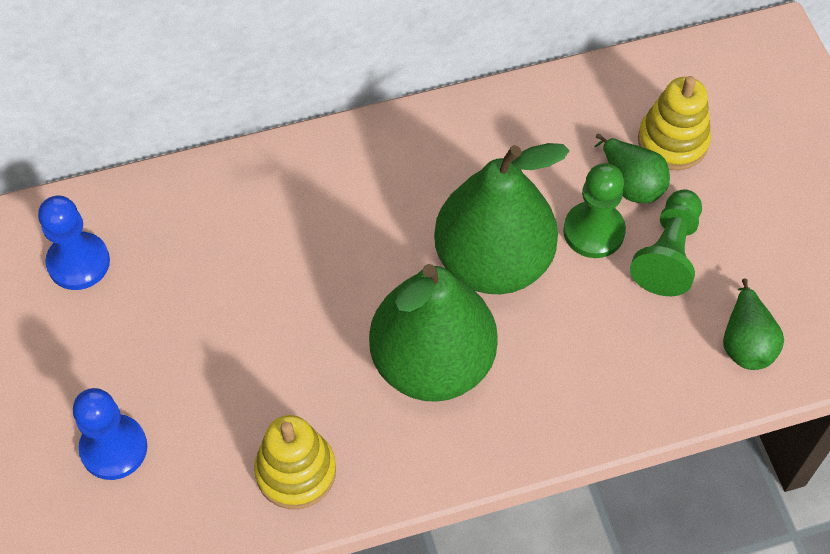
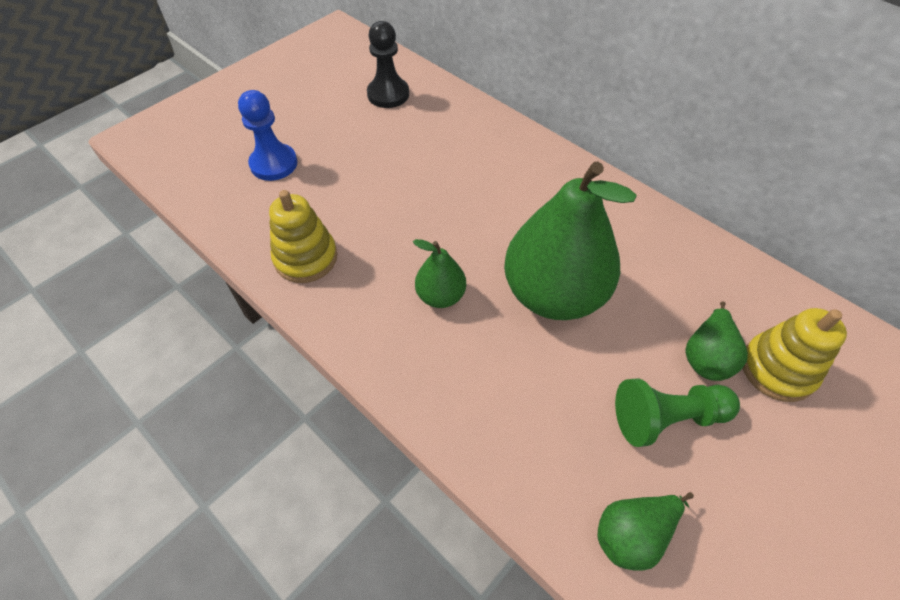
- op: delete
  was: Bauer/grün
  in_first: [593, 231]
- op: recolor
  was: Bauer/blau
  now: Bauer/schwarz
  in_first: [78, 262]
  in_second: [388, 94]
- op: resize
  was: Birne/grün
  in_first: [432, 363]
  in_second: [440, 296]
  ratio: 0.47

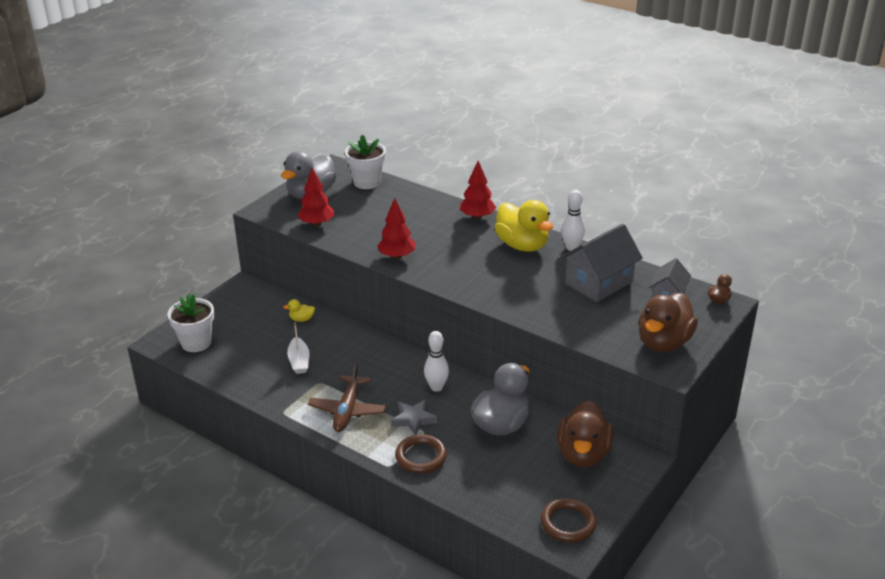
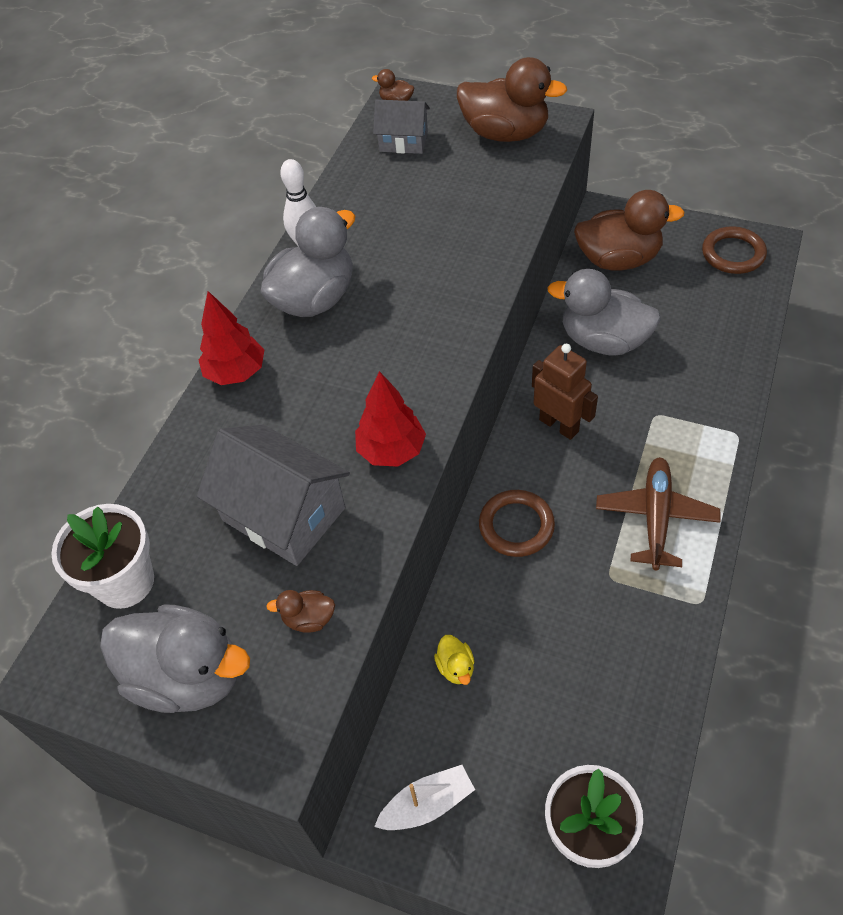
- op: delete
  was: Stern/grau
  in_first: [413, 419]
- op: move
  was: Boot/weiß
  in_first: [299, 361]
  in_second: [427, 804]
- op: move
  was: Ring/braun
  in_first: [421, 457]
  in_second: [516, 526]
- op: move
  was: Haus/grau
  in_first: [599, 282]
  in_second: [283, 514]
- op: replace
  was: Baum/rot
  now: Ente/braun
  in_first: [317, 224]
  in_second: [309, 619]
- op: replace
  was: Bowlingkegel/weiß
  now: Roboter/braun
  in_first: [436, 387]
  in_second: [559, 425]
- op: recolor
  was: Ente/gelb
  now: Ente/grau
  in_first: [522, 245]
  in_second: [315, 299]
- op: rotate
  was: Flugzeug/braun
  in_first: [347, 410]
  in_second: [655, 517]
  clockwise: -75

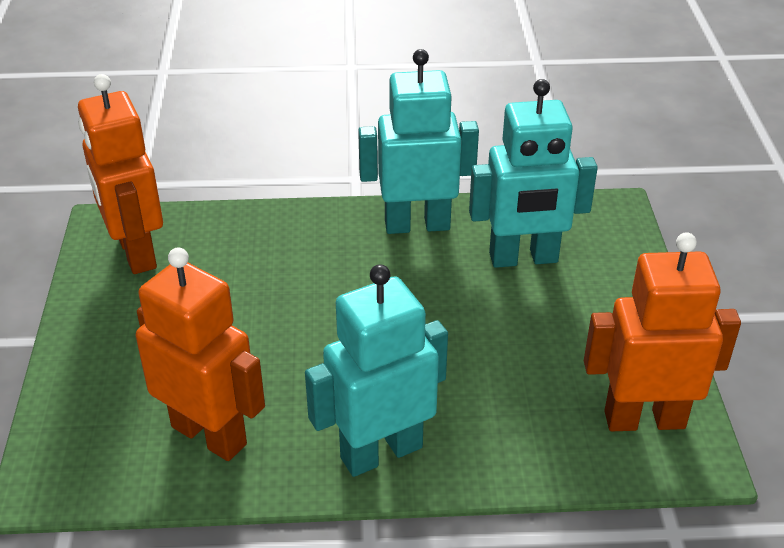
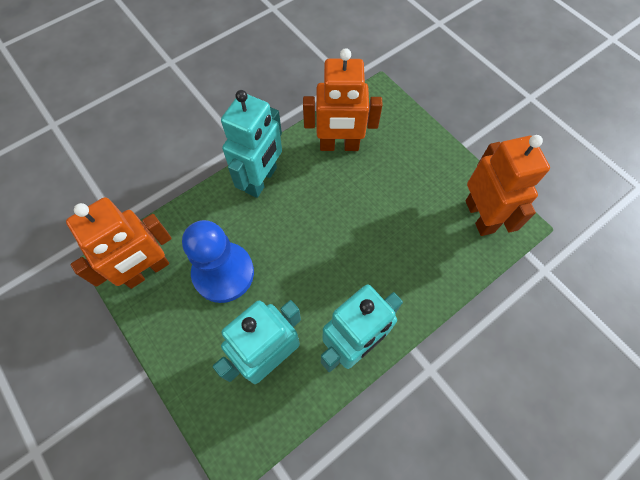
- op: insert
  now: Bauer/blau
  in_second: [223, 273]
- op: rotate
  was: Roboter/orange
  in_first: [136, 252]
  in_second: [480, 216]
  clockwise: 45

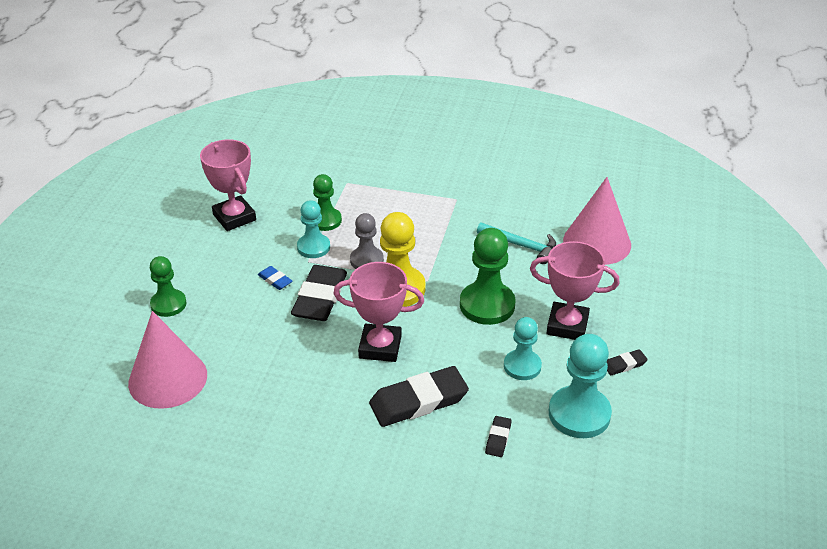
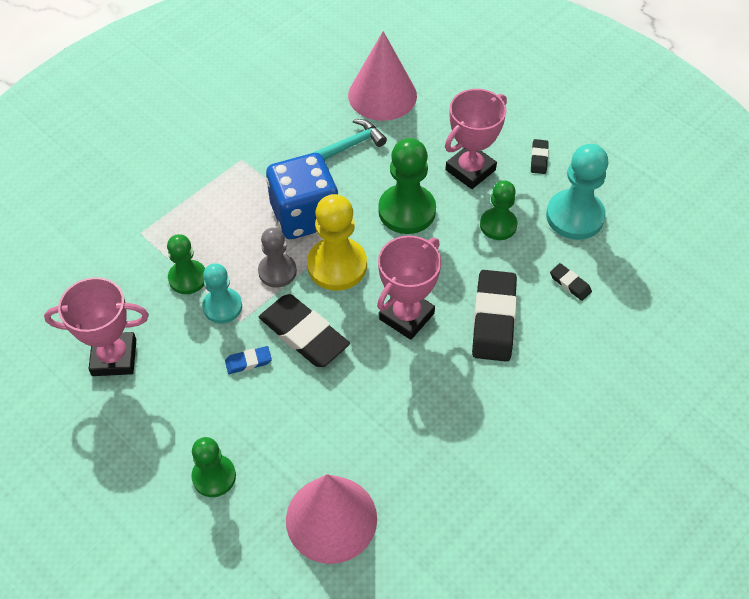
- op: insert
  now: Spielwürfel/blau
  in_second: [304, 215]
- op: recolor
  was: Bauer/türkis
  now: Bauer/grün
  in_first: [522, 366]
  in_second: [498, 225]

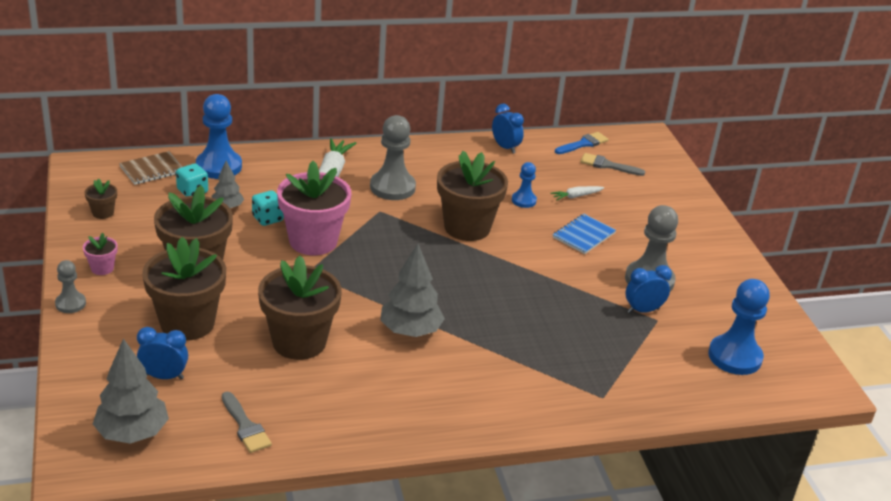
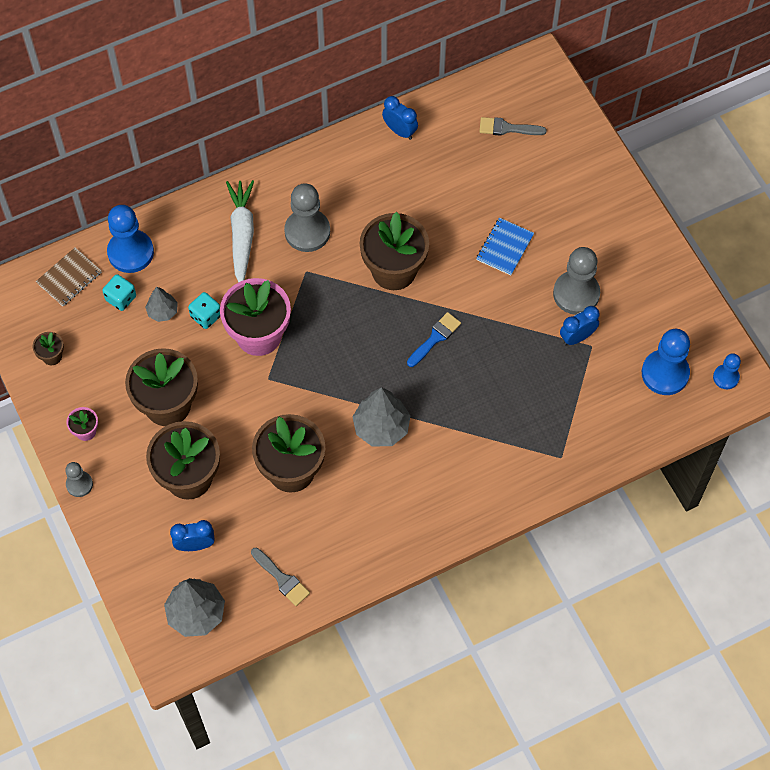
- op: delete
  was: Karotte/weiß
  in_first: [576, 196]
- op: move
  was: Bauer/blau
  in_first: [523, 200]
  in_second: [726, 377]
- op: move
  was: Pinsel/blau
  in_first: [583, 144]
  in_second: [435, 338]

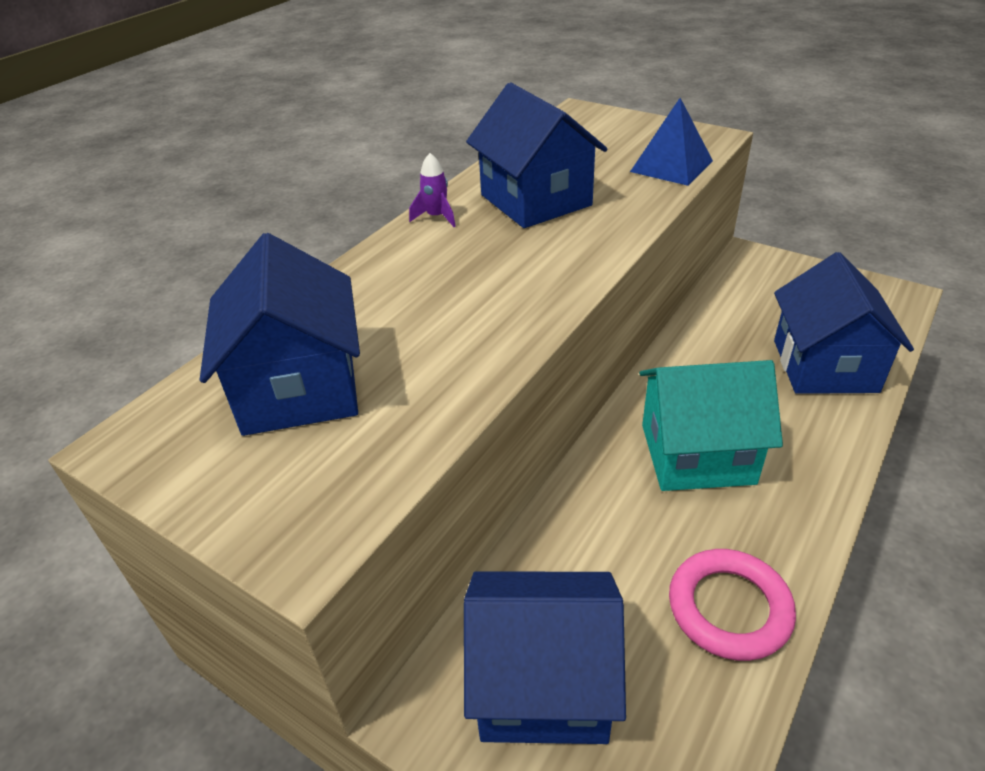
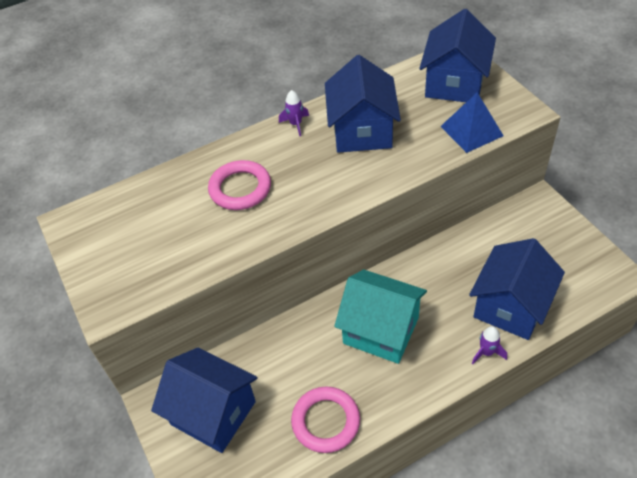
- op: insert
  now: Ring/rosa
  in_second: [240, 188]
- op: insert
  now: Rakete/lila
  in_second: [487, 352]
- op: move
  was: Haus/blau
  in_first: [299, 387]
  in_second: [455, 83]

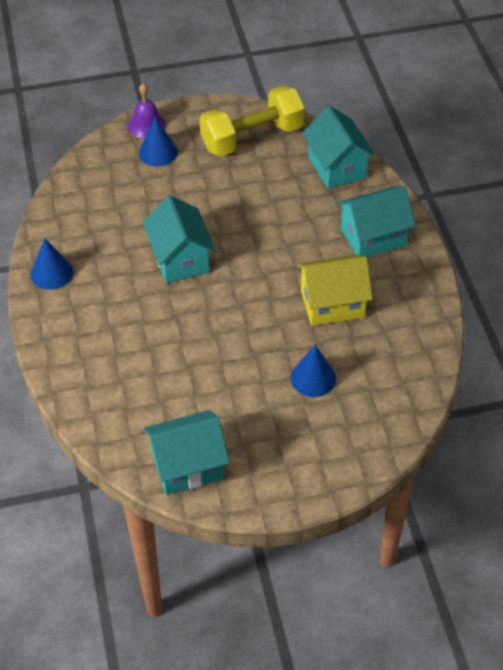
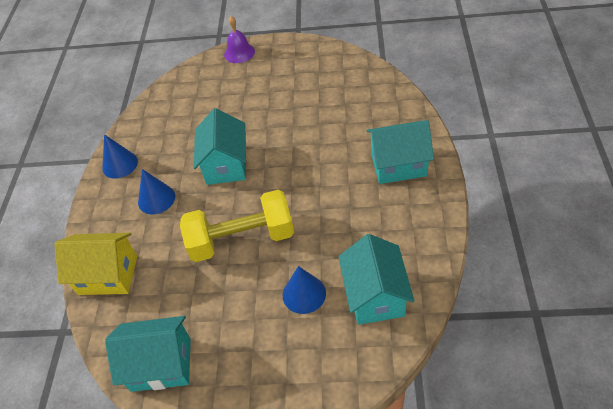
- op: move
  was: Kegel/blau
  in_first: [158, 152]
  in_second: [156, 199]
- op: move
  was: Hantel/gelb
  in_first: [252, 138]
  in_second: [242, 239]
- op: move
  was: Haus/gelb
  in_first: [332, 304]
  in_second: [108, 275]
- op: move
  was: Haus/türkis
  in_first: [337, 167]
  in_second: [375, 295]

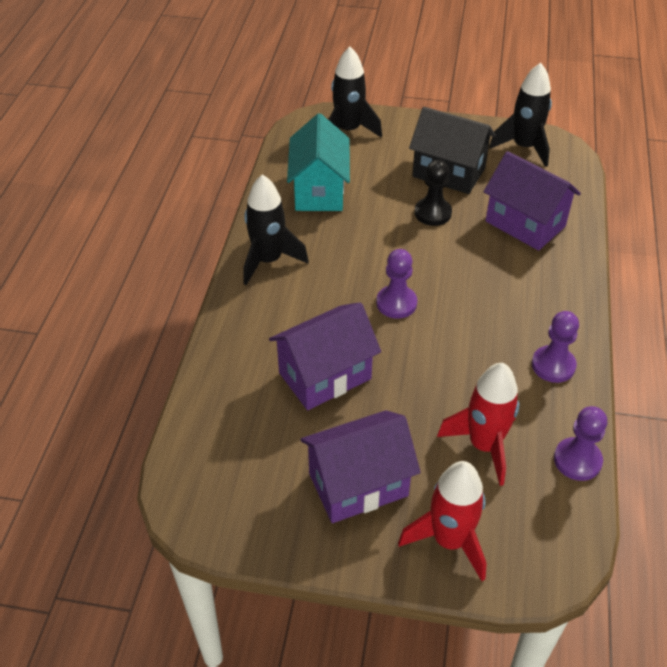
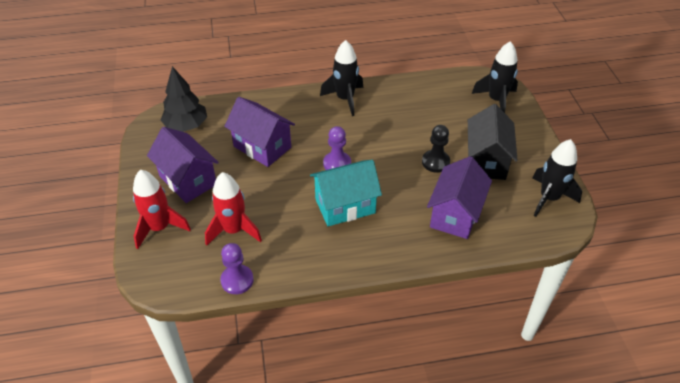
- op: delete
  was: Bauer/lila
  in_first: [553, 365]
- op: insert
  now: Baum/schwarz
  in_second: [186, 126]
- op: move
  was: Haus/türkis
  in_first: [319, 191]
  in_second: [345, 206]

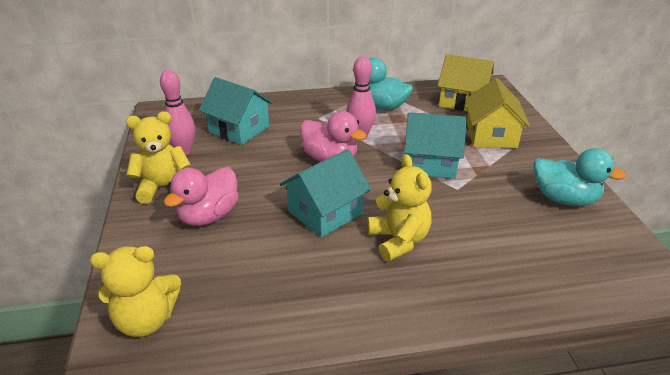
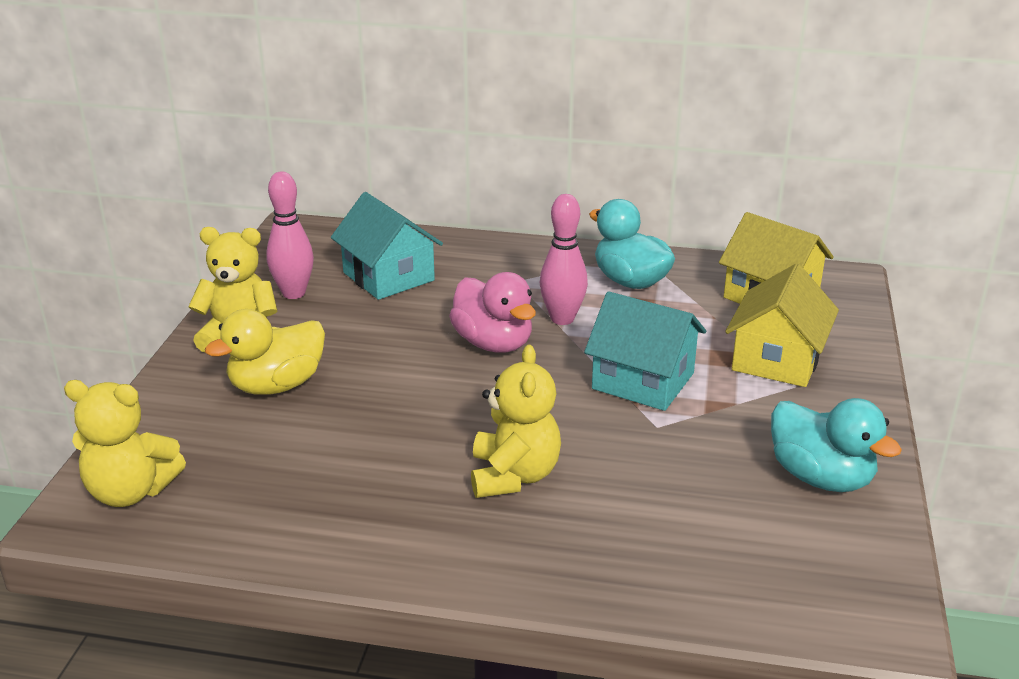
- op: delete
  was: Haus/türkis
  in_first: [325, 212]
- op: recolor
  was: Ente/rosa
  now: Ente/gelb
  in_first: [209, 215]
  in_second: [276, 385]

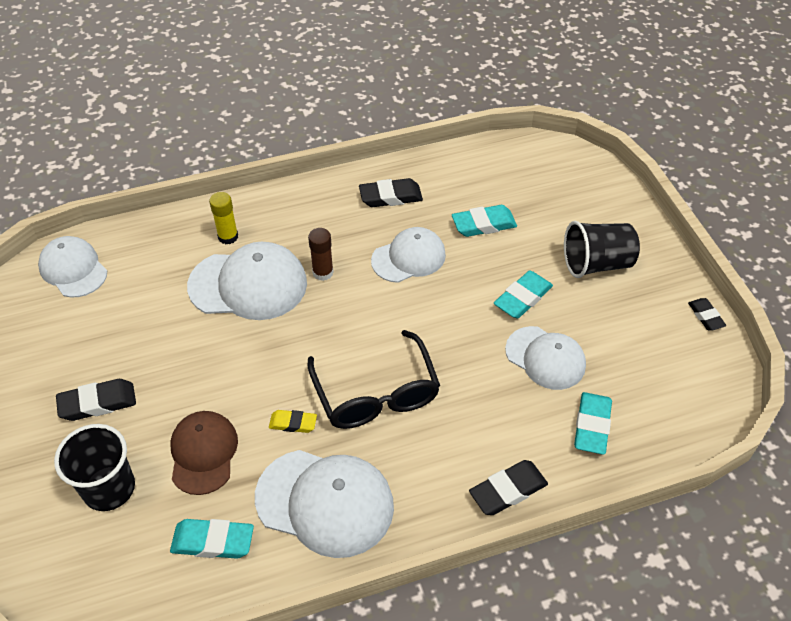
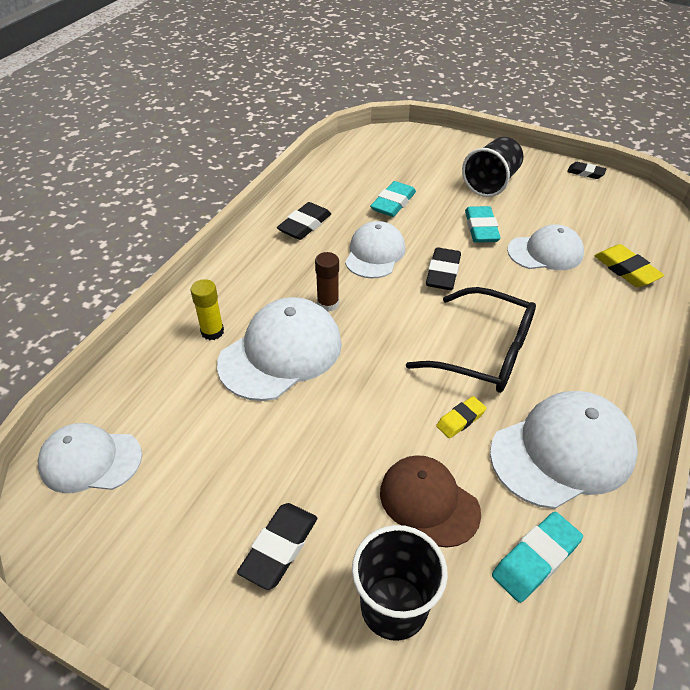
- op: move
  was: Radiergummi/schwarz
  in_first: [508, 490]
  in_second: [443, 273]
- op: recolor
  was: Radiergummi/türkis
  now: Radiergummi/gelb
  in_first: [592, 426]
  in_second: [626, 270]

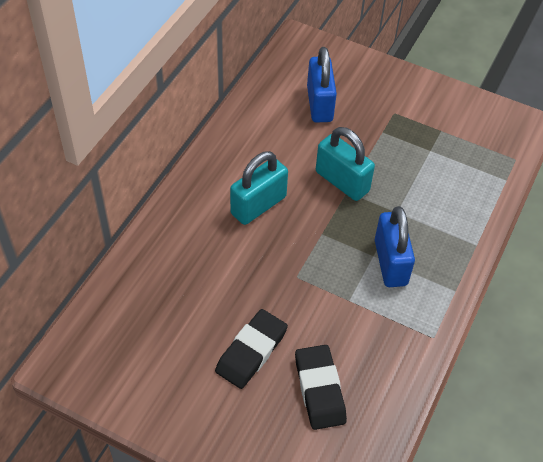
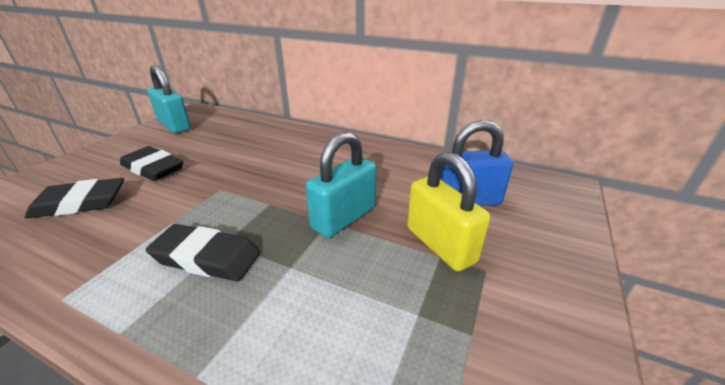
- op: insert
  now: Vorhängeschloss/gelb
  in_second: [440, 245]
- op: move
  was: Vorhängeschloss/türkis
  in_first: [258, 205]
  in_second: [174, 126]
- op: replace
  was: Vorhängeschloss/blau
  now: Radiergummi/schwarz
  in_first: [390, 262]
  in_second: [206, 257]

